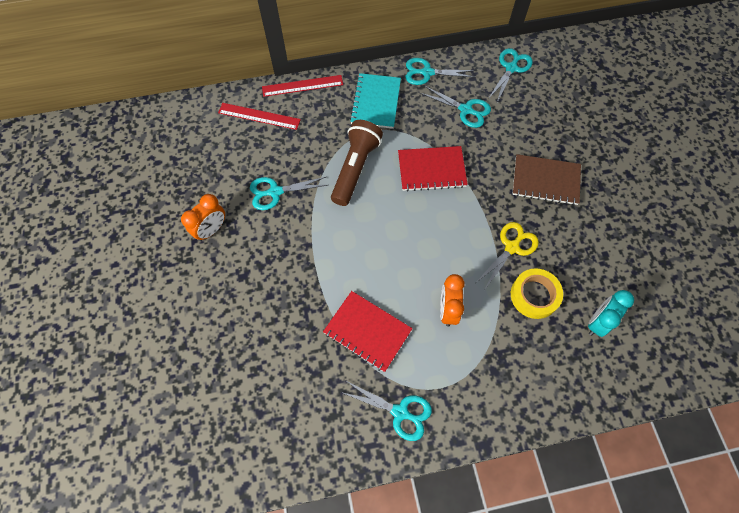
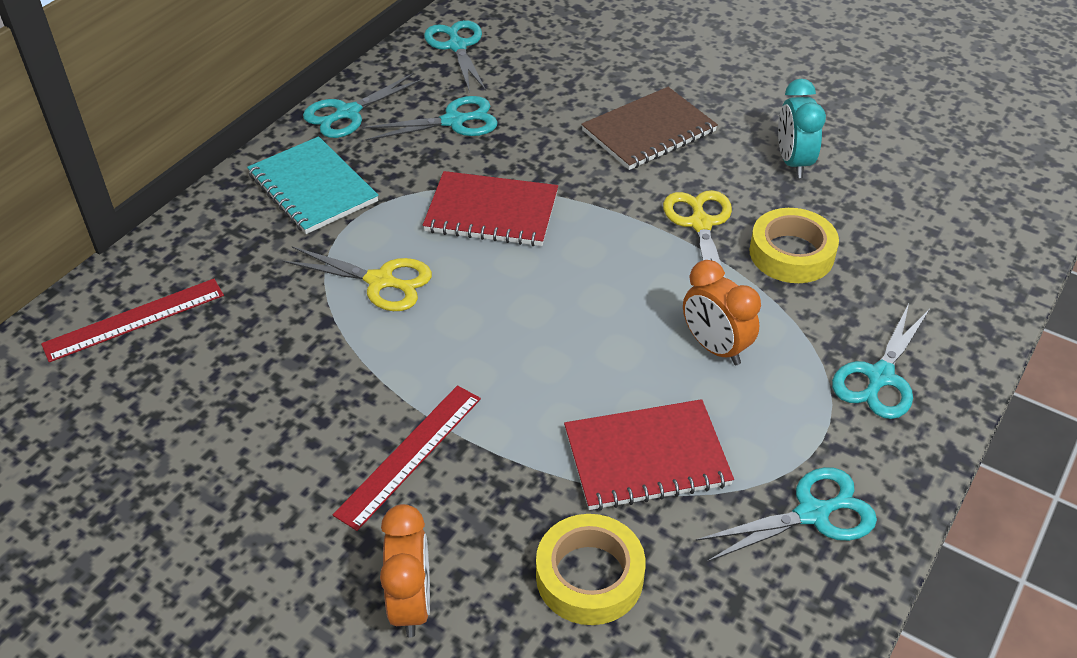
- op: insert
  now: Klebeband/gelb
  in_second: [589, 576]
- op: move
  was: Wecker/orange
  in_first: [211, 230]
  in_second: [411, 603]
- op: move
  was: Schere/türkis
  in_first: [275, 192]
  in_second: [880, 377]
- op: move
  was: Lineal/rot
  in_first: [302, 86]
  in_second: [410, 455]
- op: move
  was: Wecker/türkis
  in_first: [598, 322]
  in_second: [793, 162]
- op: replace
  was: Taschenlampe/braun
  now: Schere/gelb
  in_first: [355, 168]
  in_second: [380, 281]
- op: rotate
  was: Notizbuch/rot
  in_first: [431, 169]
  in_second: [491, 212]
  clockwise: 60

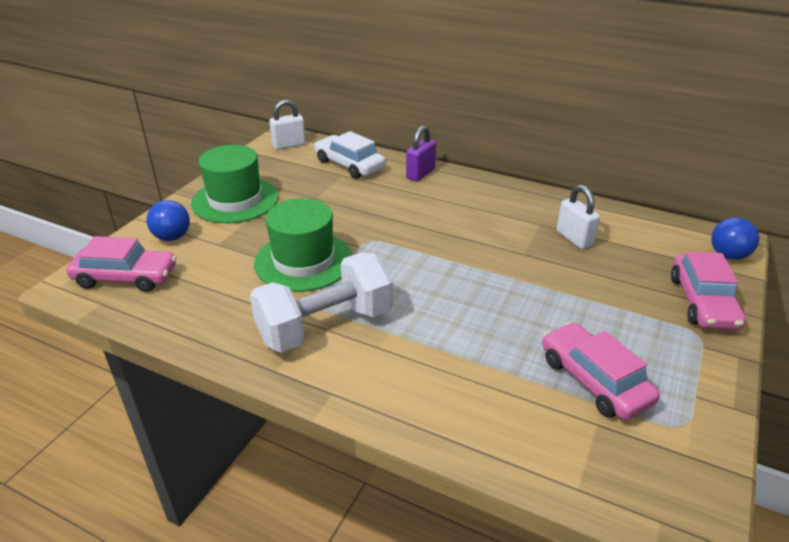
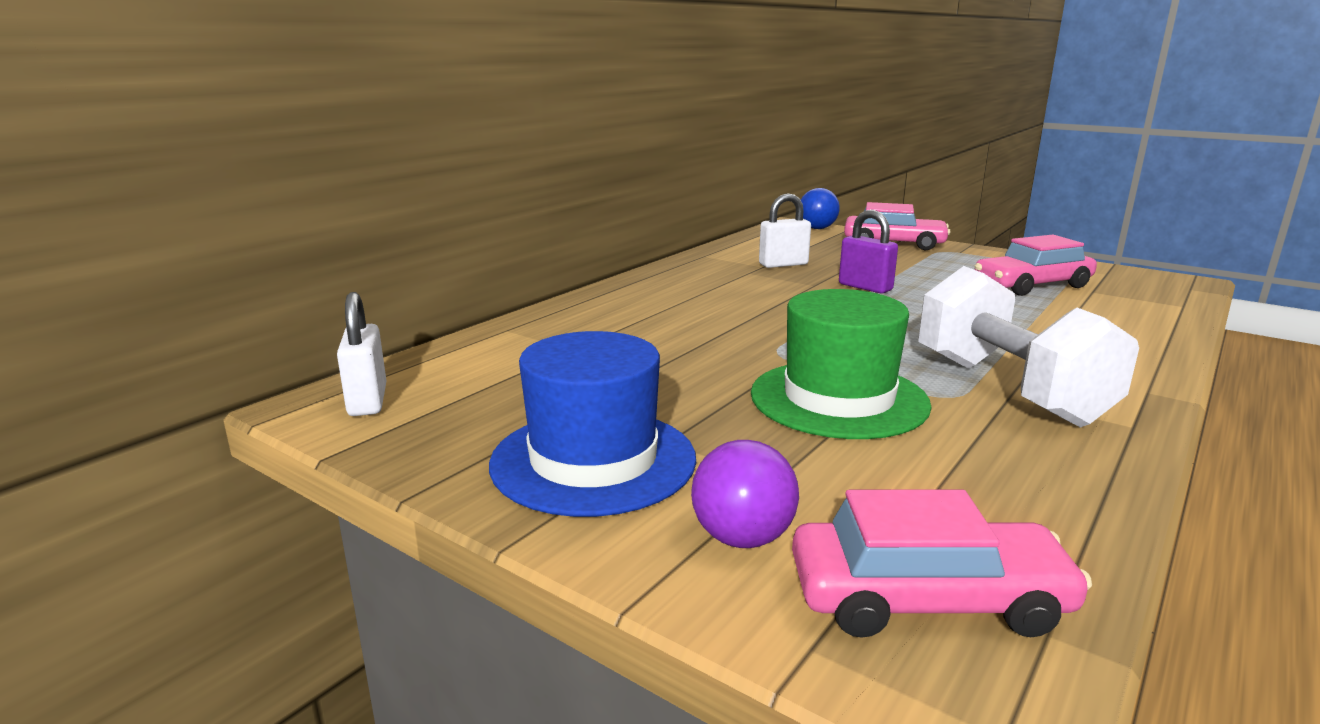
- op: delete
  was: Auto/weiß
  in_first: [349, 165]
- op: move
  was: Vorhängeschloss/lila
  in_first: [420, 174]
  in_second: [865, 287]
- op: recolor
  was: Ball/blau
  now: Ball/lila
  in_first: [172, 237]
  in_second: [742, 538]
- op: recolor
  was: Hut/grün
  now: Hut/blau
  in_first: [235, 200]
  in_second: [593, 460]
- op: rotate
  was: Auto/rosa
  in_first: [126, 277]
  in_second: [927, 599]
  clockwise: 75

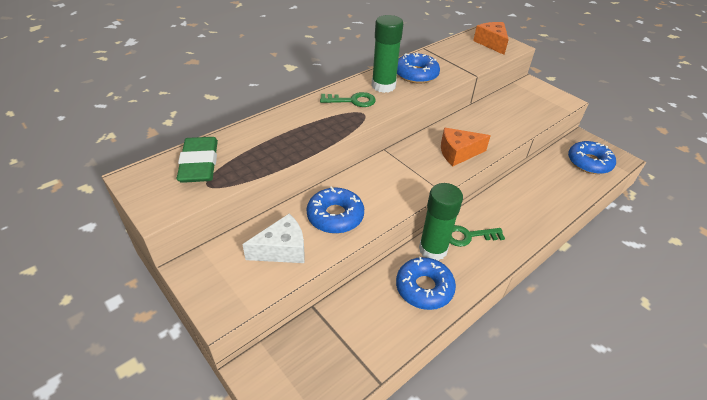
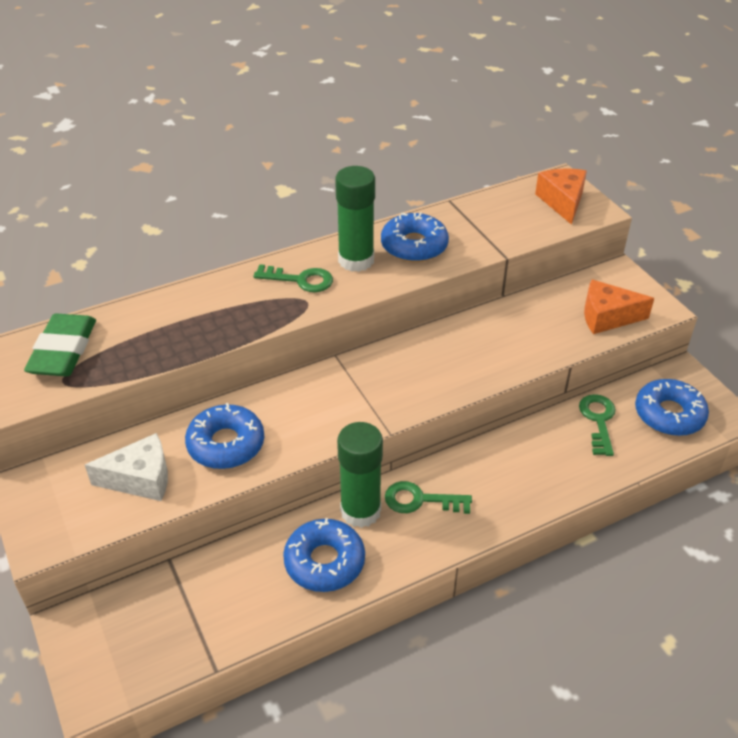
- op: insert
  now: Schlüssel/grün
  in_second: [598, 420]
- op: move
  was: Käse/orange
  in_first: [458, 153]
  in_second: [607, 317]

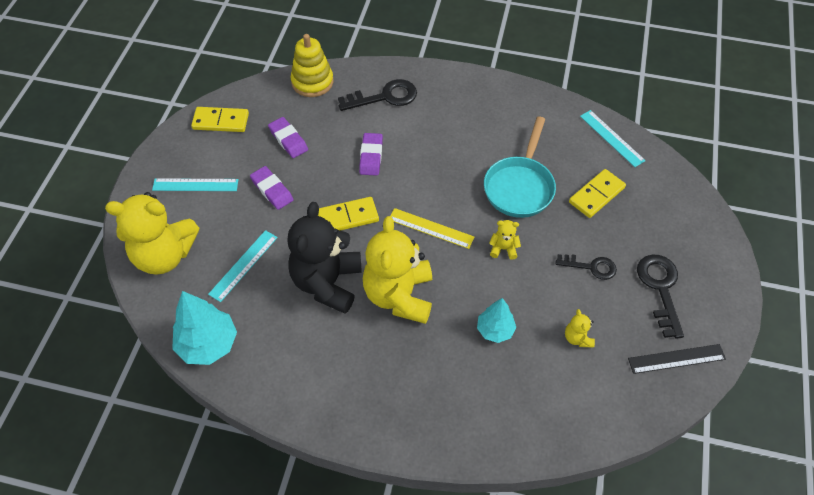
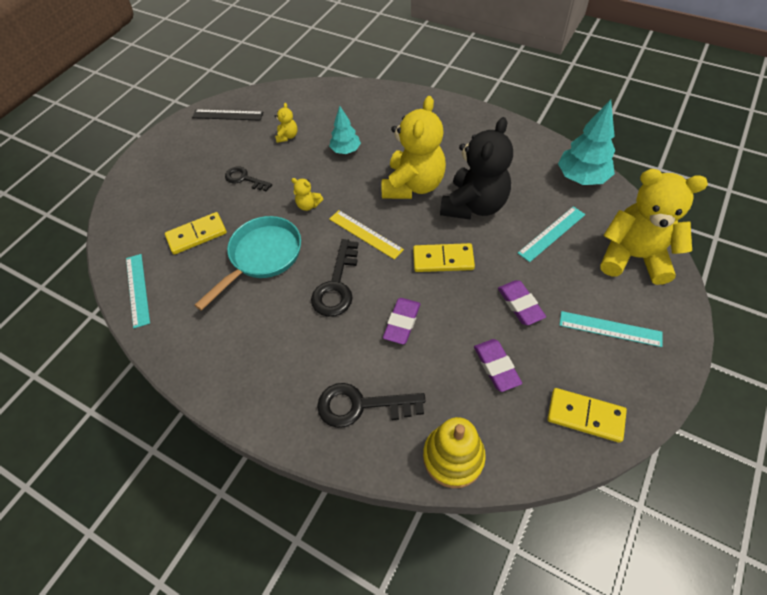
- op: move
  was: Schlüssel/schwarz
  in_first: [660, 289]
  in_second: [337, 285]

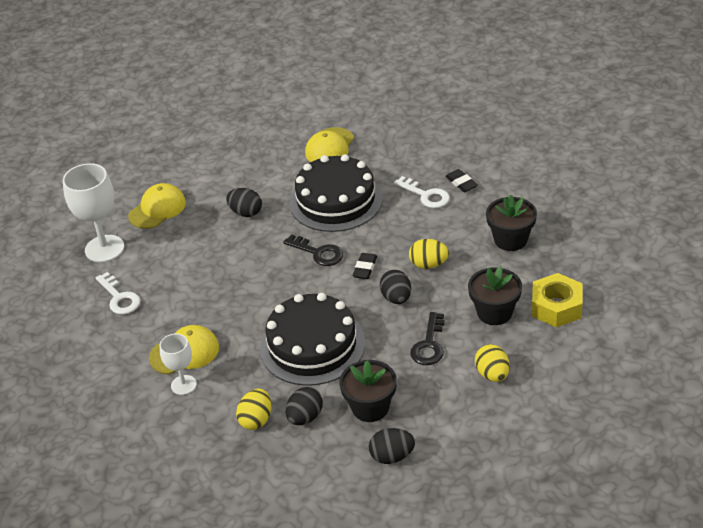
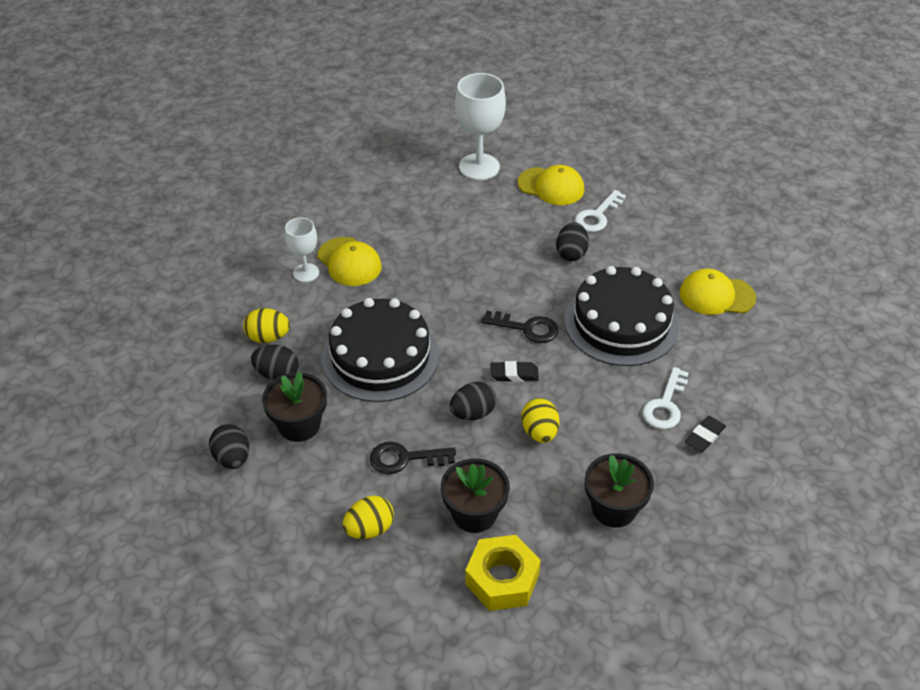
- op: move
  was: Schlüssel/weiß
  in_first: [119, 298]
  in_second: [597, 216]
- op: rotate
  was: Schlüssel/schwarz
  in_first: [318, 253]
  in_second: [527, 328]
  clockwise: -90

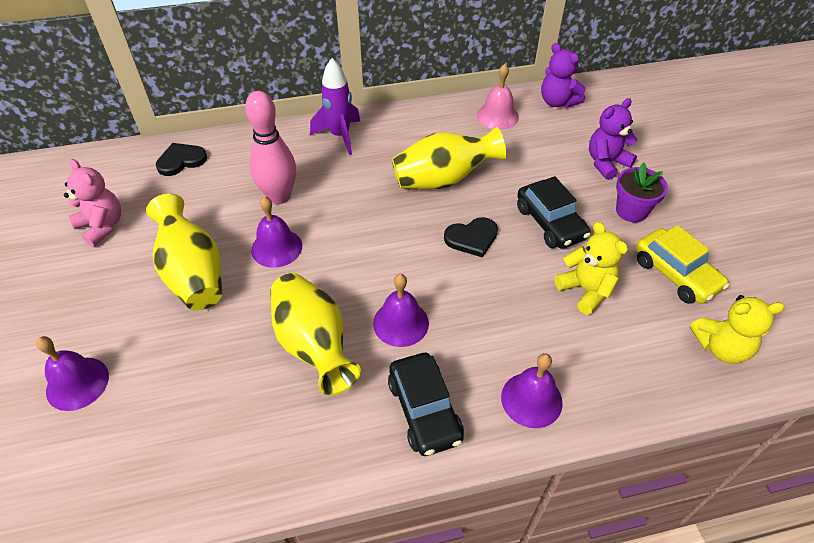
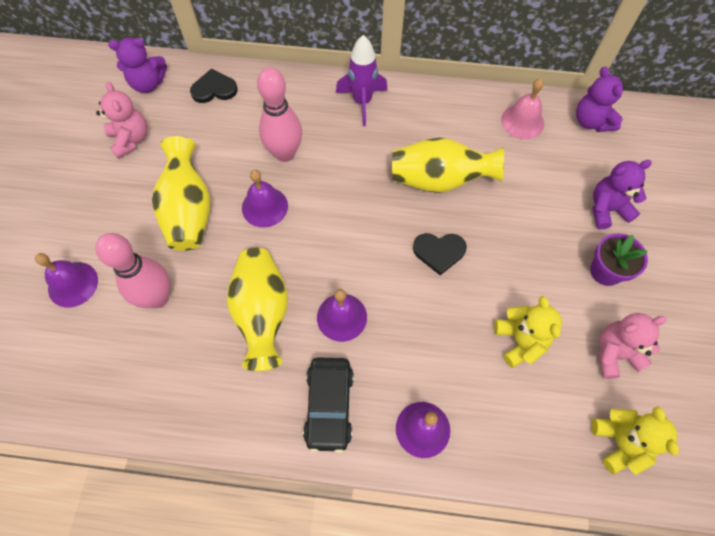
- op: delete
  was: Auto/schwarz
  in_first: [550, 223]
- op: insert
  now: Bowlingkegel/rosa
  in_second: [158, 297]
- op: insert
  now: Teddybär/lila
  in_second: [148, 83]
- op: replace
  was: Auto/gelb
  now: Teddybär/rosa
  in_first: [675, 274]
  in_second: [615, 353]
- op: rotate
  was: Teddybär/gelb
  in_first: [721, 347]
  in_second: [619, 442]
  clockwise: -120

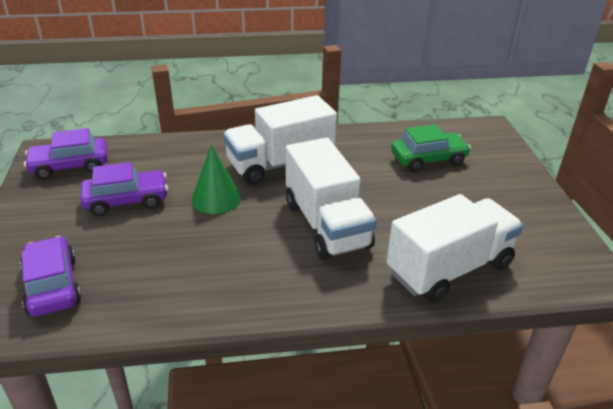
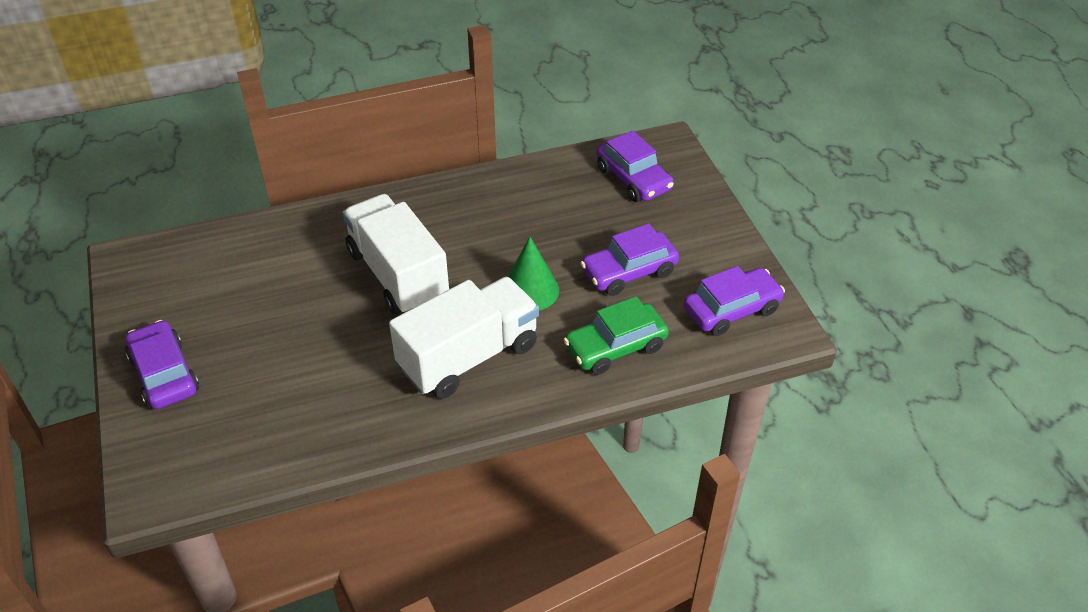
- op: delete
  was: Lastwagen/weiß
  in_first: [449, 269]
- op: insert
  now: Auto/lila
  in_second: [164, 374]
- op: move
  was: Auto/grün
  in_first: [428, 159]
  in_second: [615, 347]

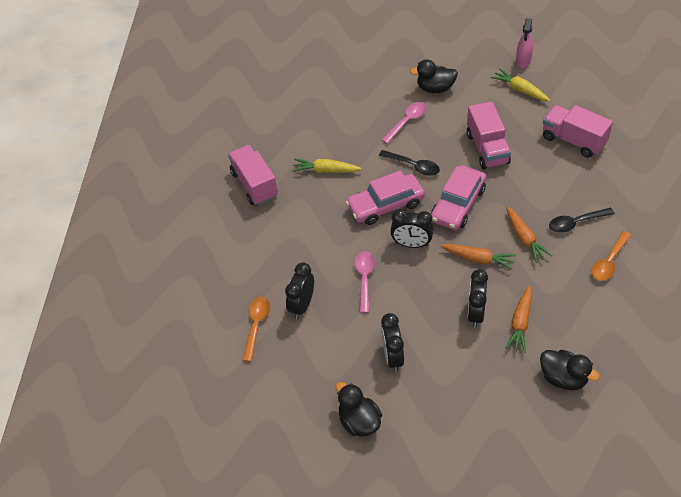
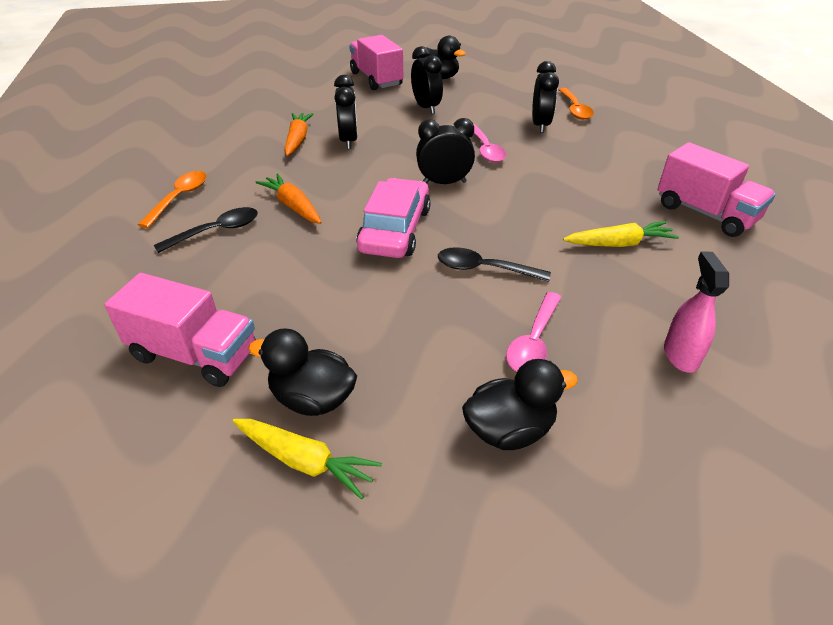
- op: delete
  was: Auto/rosa
  in_first: [385, 205]
- op: delete
  was: Karotte/orange
  in_first: [478, 259]
- op: move
  was: Lastwagen/rosa
  in_first: [487, 149]
  in_second: [376, 79]
- op: move
  was: Sprühflasche/rosa
  in_first: [523, 61]
  in_second: [680, 355]
- op: move
  was: Ente/schwarz
  in_first: [563, 378]
  in_second: [312, 399]

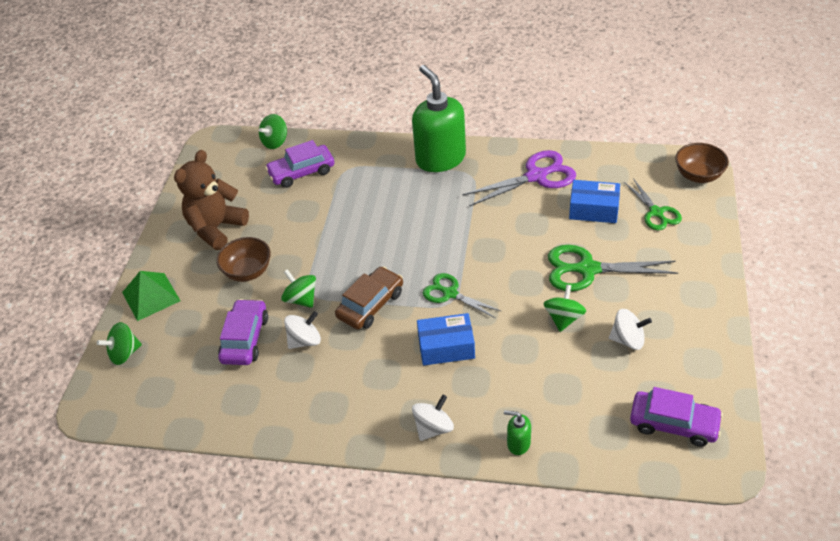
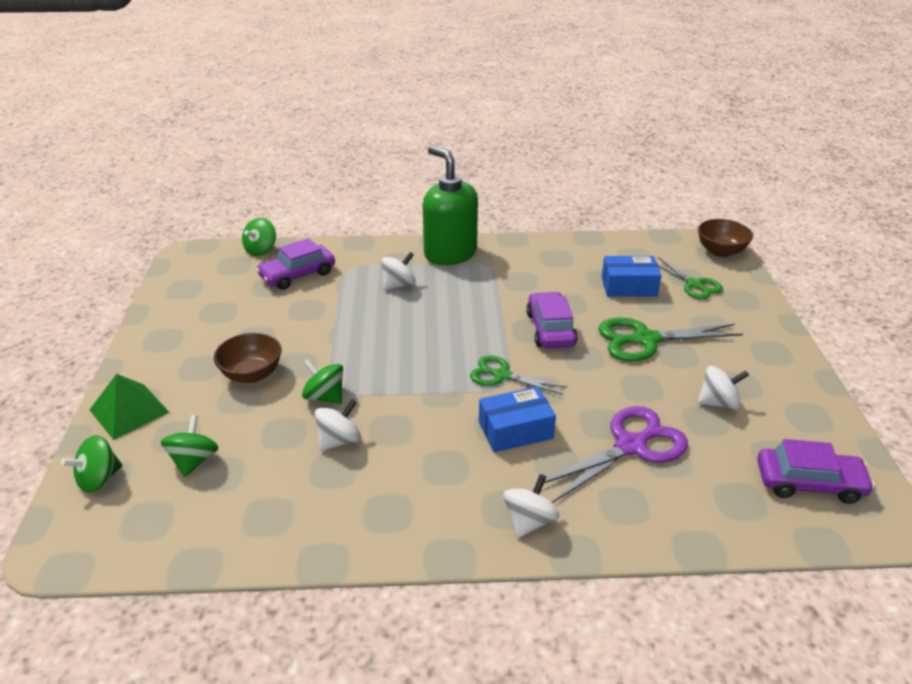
- op: delete
  was: Teddybär/braun
  in_first: [216, 228]
- op: delete
  was: Auto/braun
  in_first: [370, 305]
- op: delete
  was: Seifenspender/grün
  in_first: [518, 443]
- op: insert
  now: Kreisel/weiß
  in_second: [399, 285]
- op: move
  was: Auto/lila
  in_first: [245, 339]
  in_second: [550, 329]
- op: move
  was: Schere/lila
  in_first: [536, 176]
  in_second: [631, 446]
- op: move
  was: Kreisel/grün
  in_first: [563, 318]
  in_second: [194, 461]

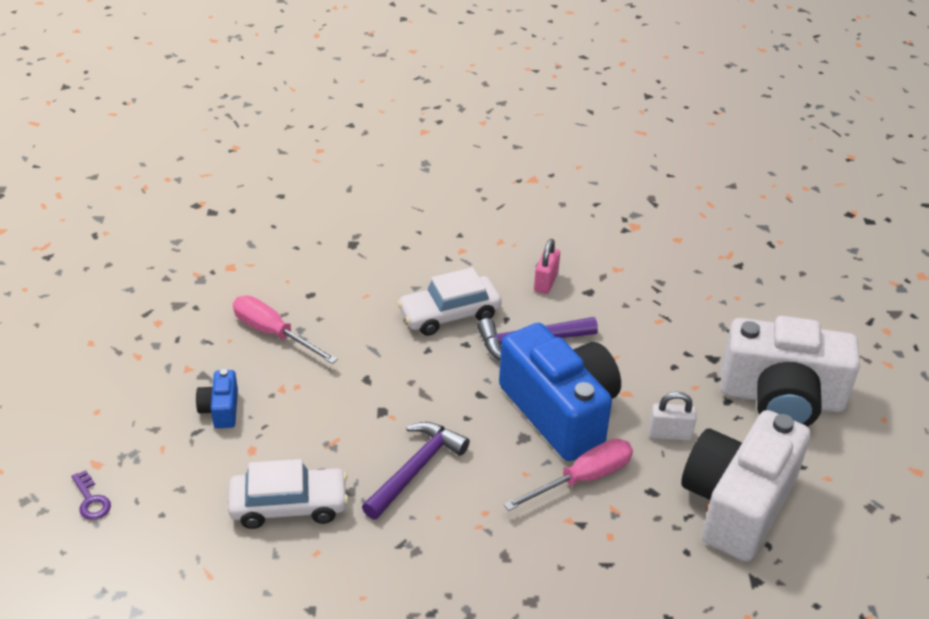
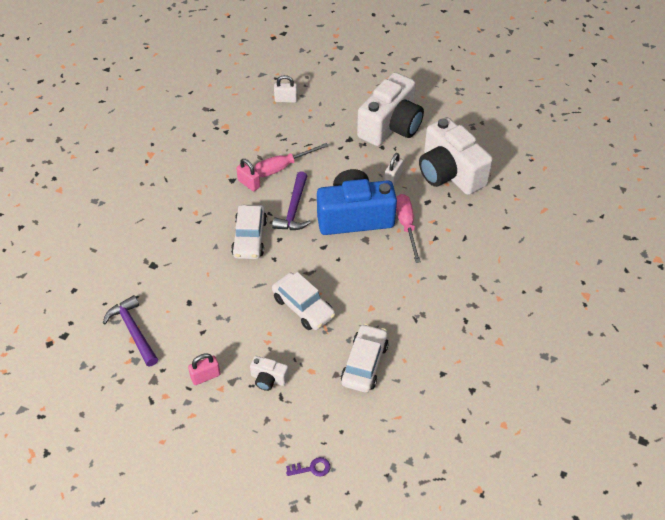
- op: insert
  now: Vorhängeschloss/rosa
  in_second: [205, 376]
- op: insert
  now: Auto/weiß
  in_second: [303, 307]
- op: insert
  now: Vorhängeschloss/weiß
  in_second: [286, 99]
- op: move
  was: Schraubenzieher/rosa
  in_first: [273, 333]
  in_second: [283, 167]
- op: move
  was: Hammer/lila
  in_first: [416, 469]
  in_second: [133, 331]
- op: recolor
  was: Kamera/blau
  now: Kamera/weiß
  in_first: [221, 409]
  in_second: [268, 379]

